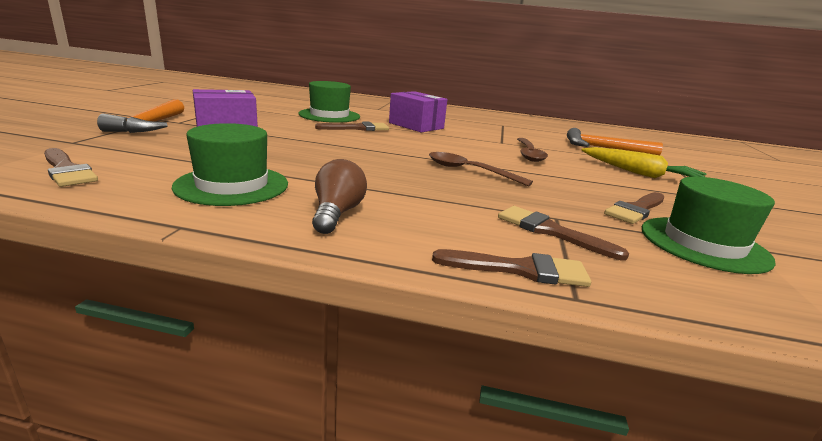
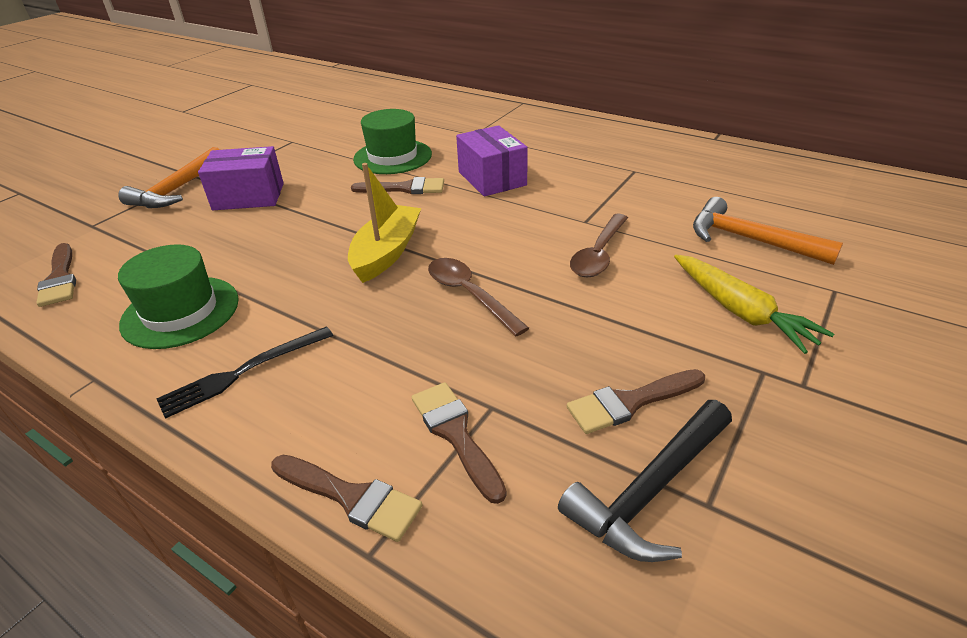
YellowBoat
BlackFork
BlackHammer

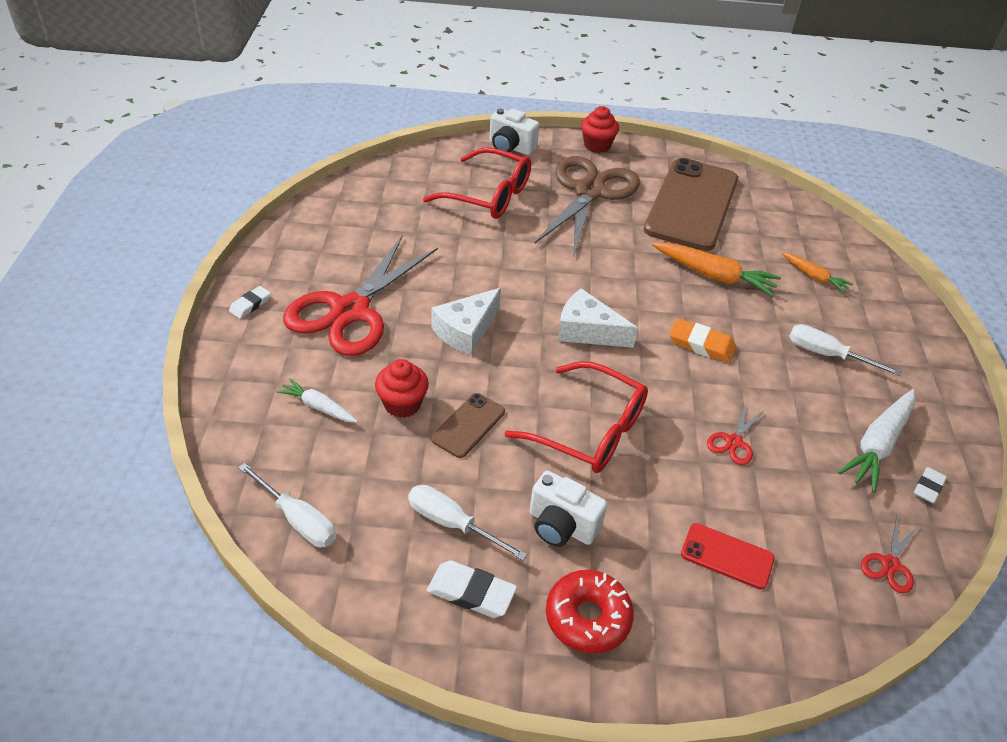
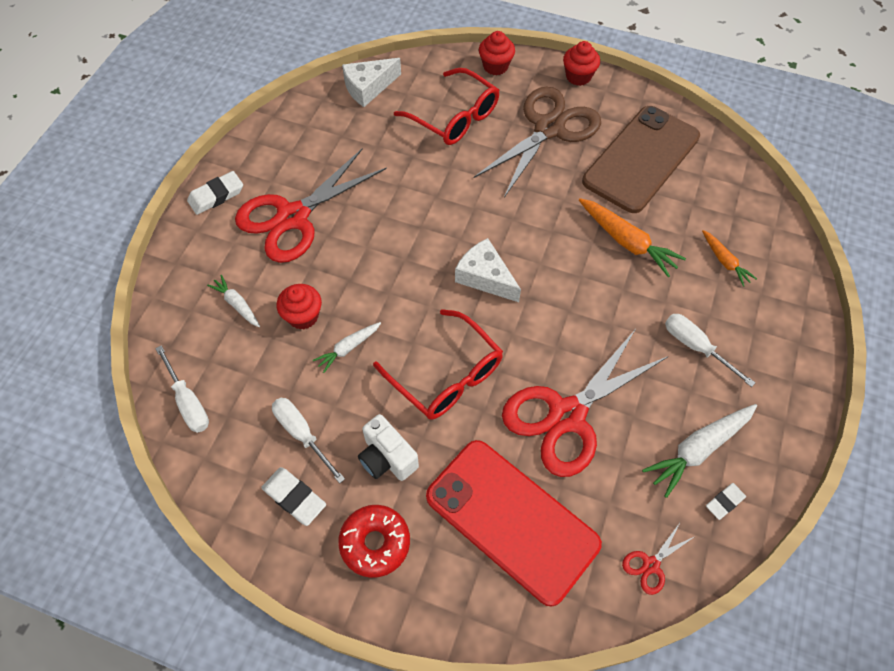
OrangeEraser
WhiteCheese (no. 1 from left)
WhiteCarrot (no. 2 from left)
RedCupcake (no. 2 from left)
WhiteEraser (no. 1 from left)
RedPhone
RedScissors (no. 2 from left)

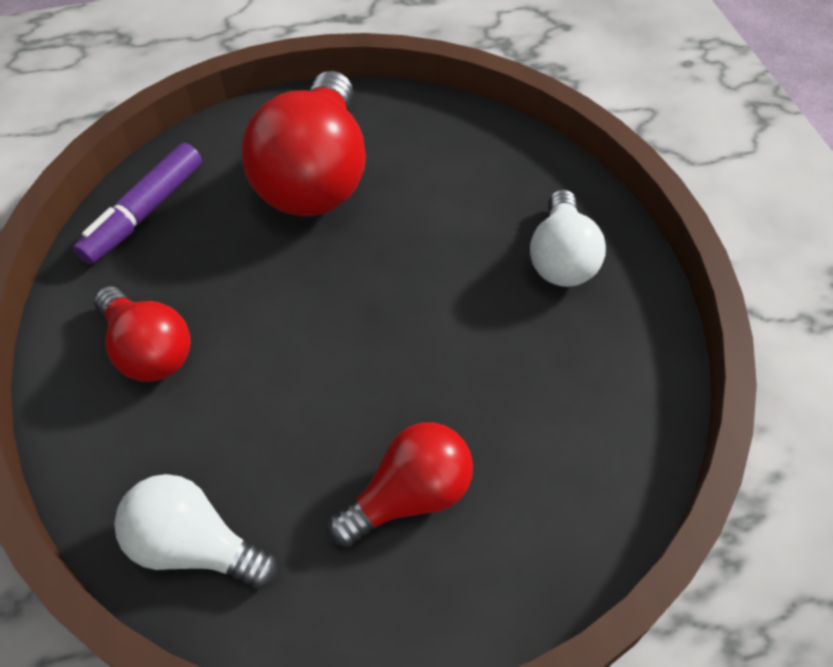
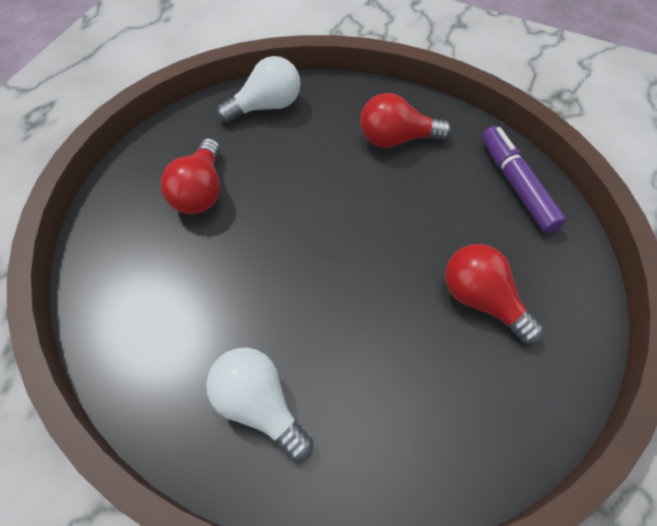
RedLightBulb (no. 3 from left)

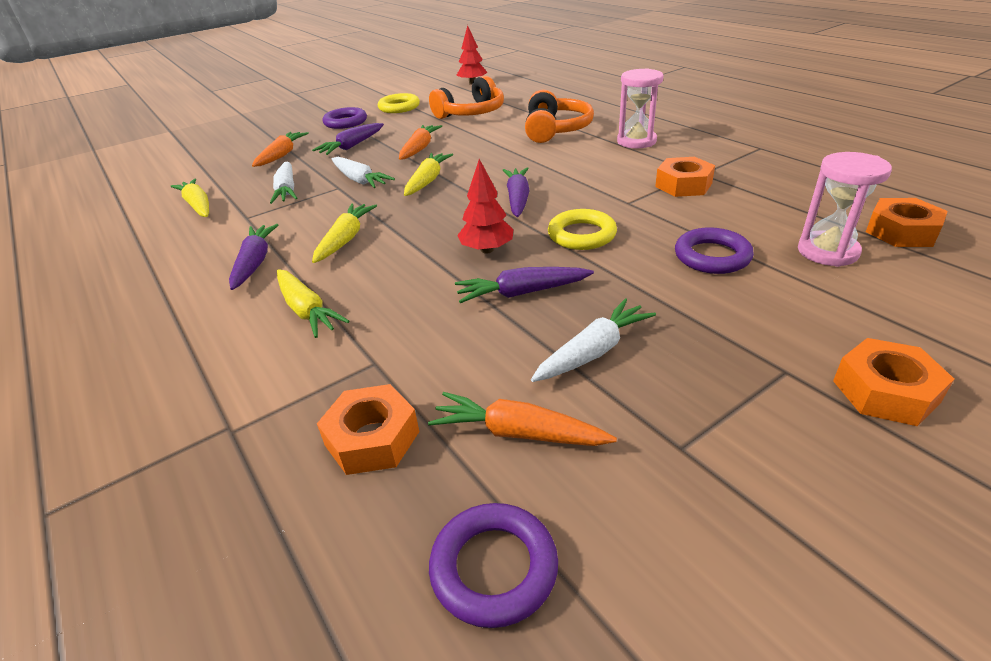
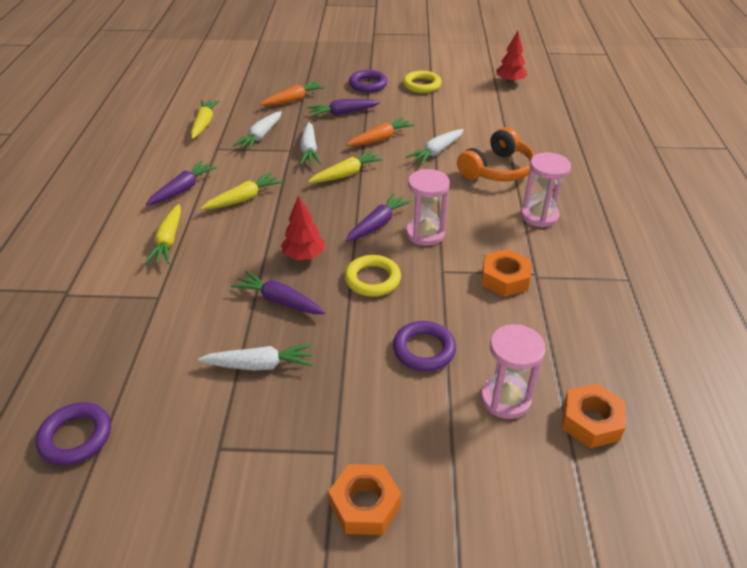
OrangeNut (no. 1 from left in the first image)
OrangeCarrot (no. 3 from left in the first image)
OrangeHeadphones (no. 1 from left in the first image)
WhiteCarrot (no. 4 from left)
PinkHourglass (no. 1 from left)

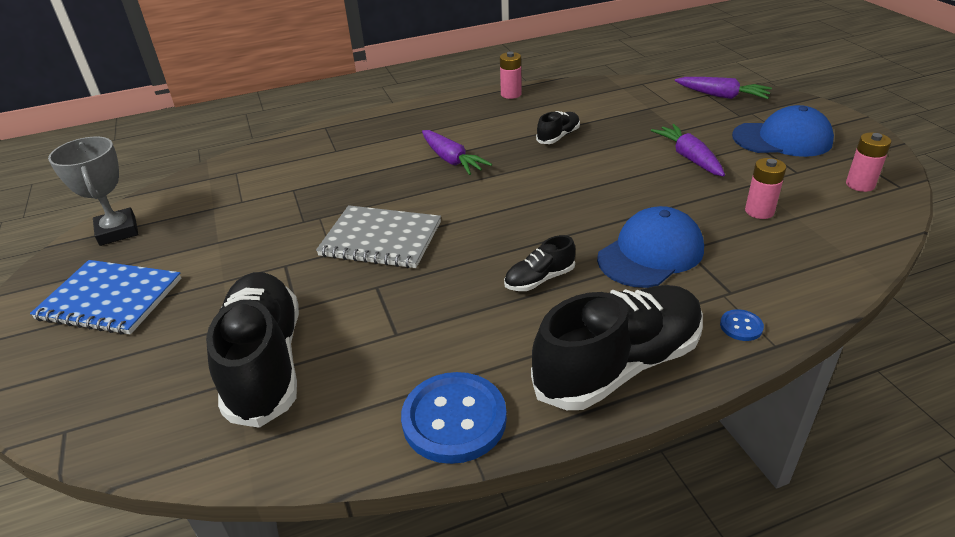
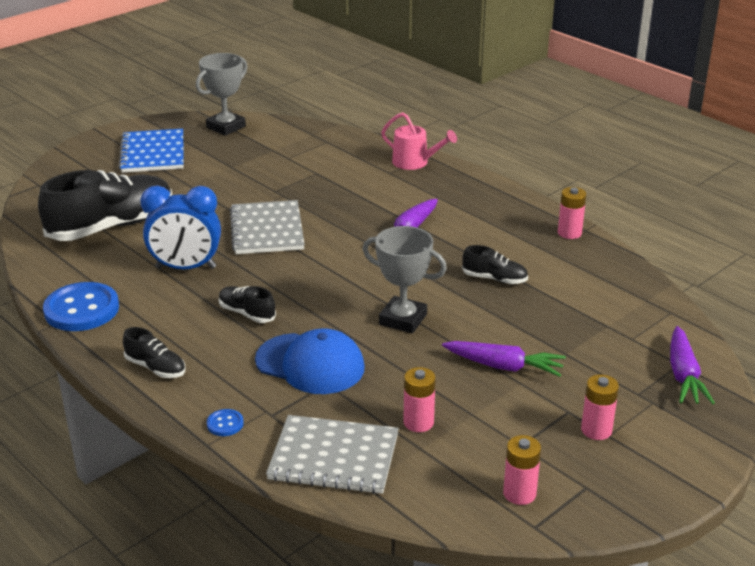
BlueClock
GreyNotebook (no. 2 from left)
GreyTrophy (no. 2 from left)
PinkWateringCan
PinkBattery (no. 4 from left)
PurpleCarrot (no. 2 from left)
BlackShoe (no. 2 from left)

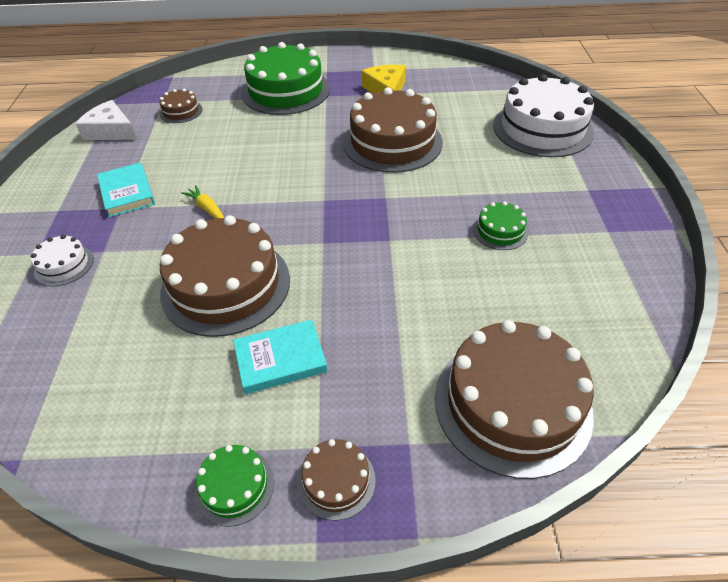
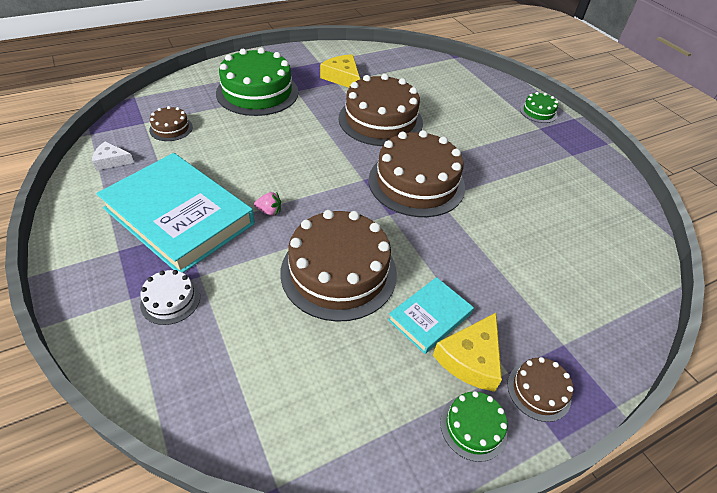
WhiteCake (no. 2 from left in the first image)
YellowCheese (no. 2 from left)
BrownCake (no. 4 from left)
GreenCake (no. 3 from left)
PinkStrawberry
WhiteCheese
TurquoiseBook (no. 1 from left)

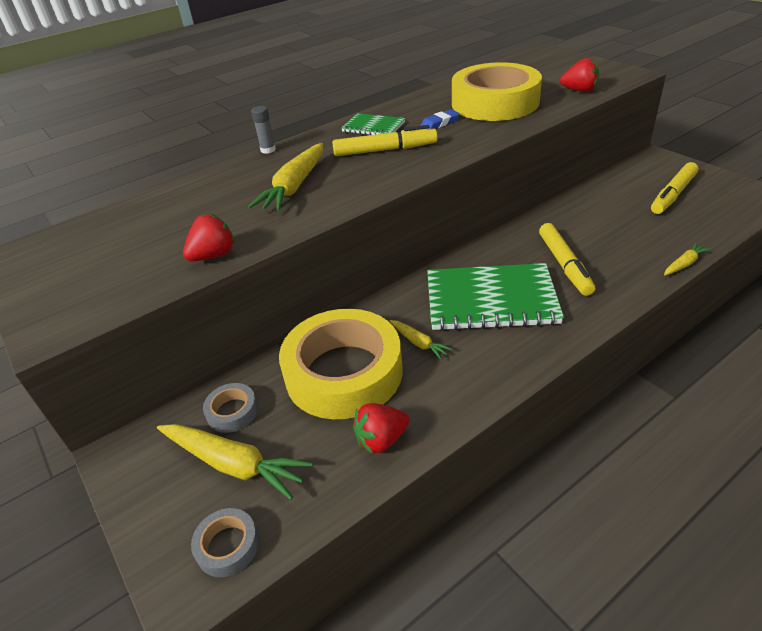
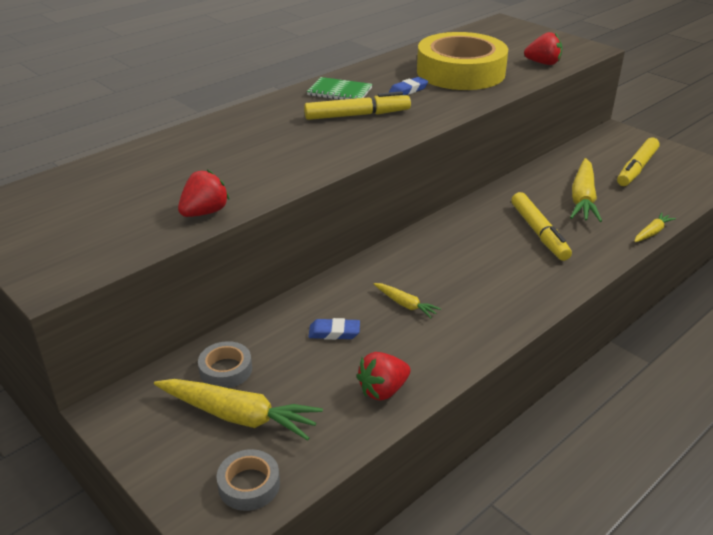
GreyGlueStick
GreenNotebook (no. 2 from left in the first image)
YellowCarrot (no. 3 from left)
BlueEraser (no. 1 from left)

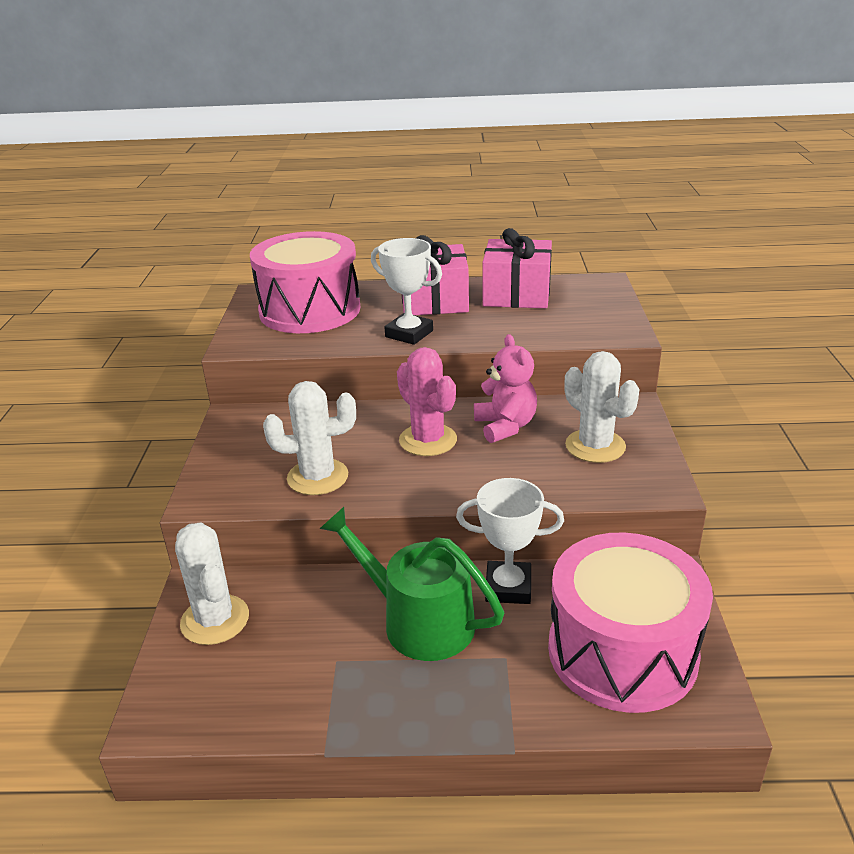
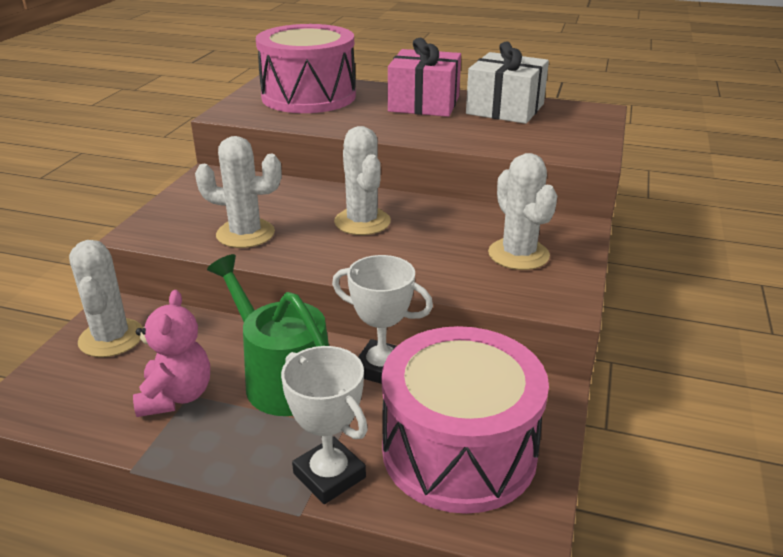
WhiteTrophy (no. 1 from left)
PinkTeddyBear
WhiteCactus (no. 3 from left)
WhiteGift

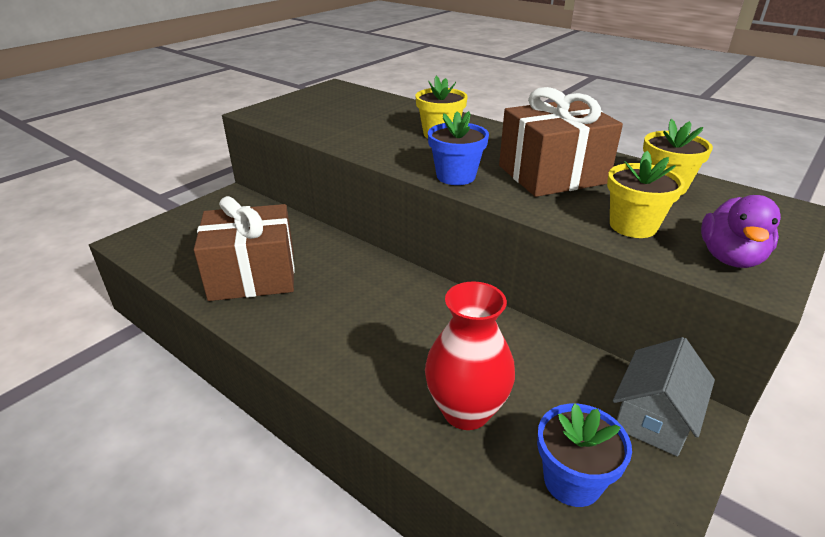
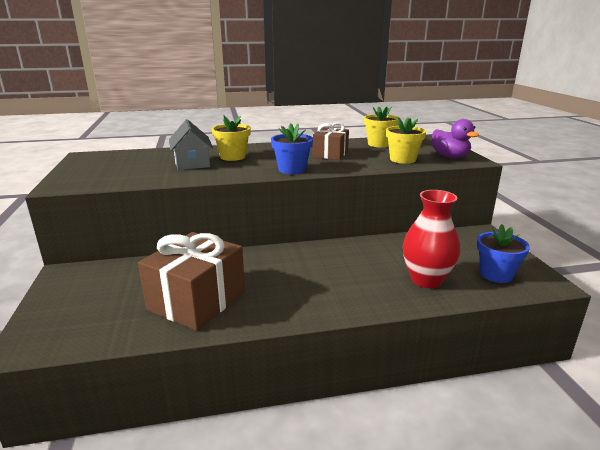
GreyHouse
BrownGift (no. 2 from left)

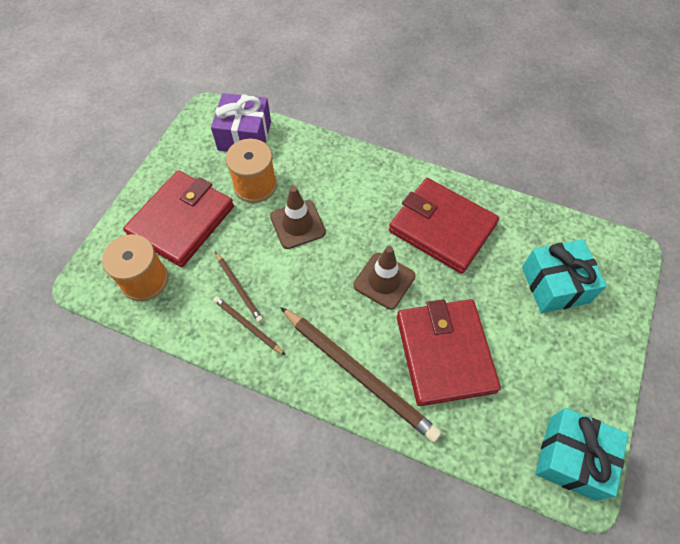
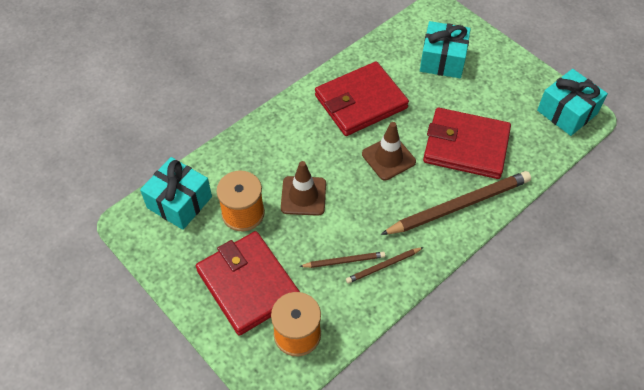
TurquoiseGift (no. 1 from left)

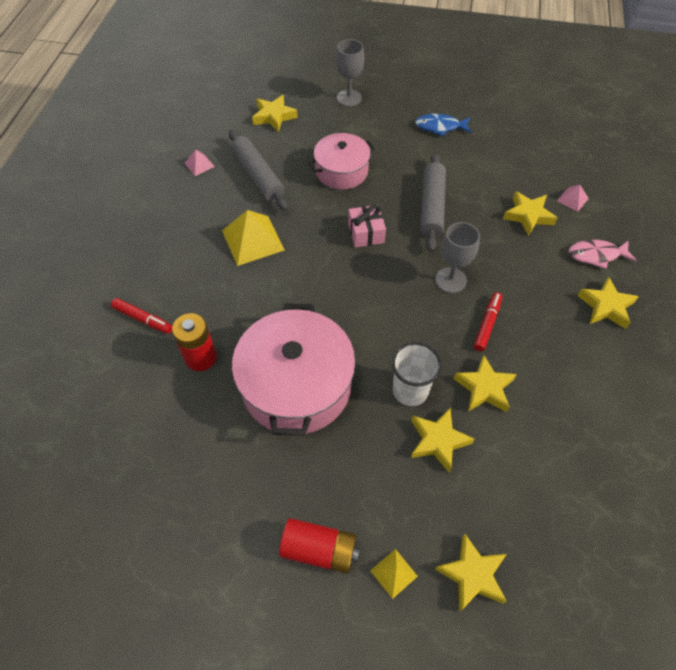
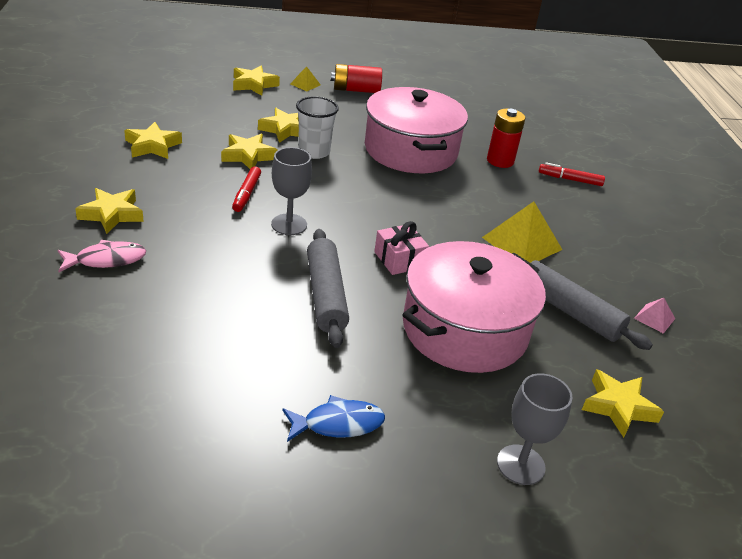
PinkPyramid (no. 2 from left in the first image)
YellowStar (no. 2 from left)
PinkPot (no. 2 from left)

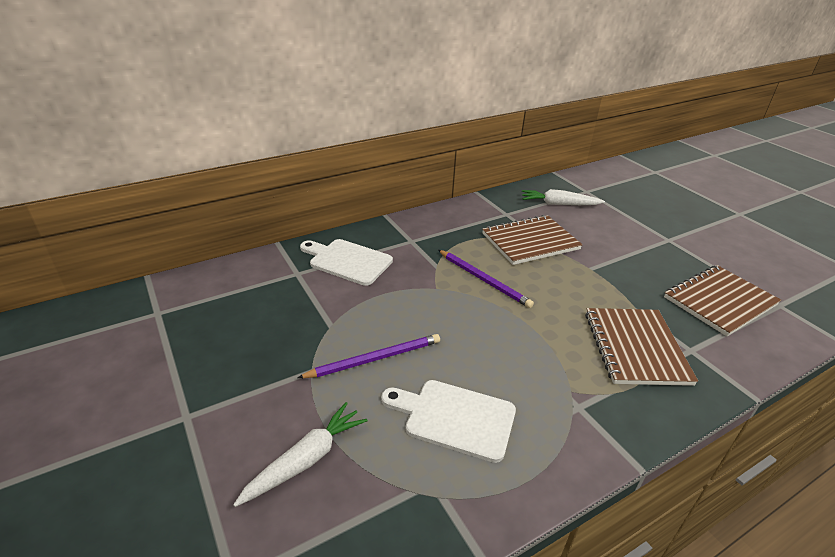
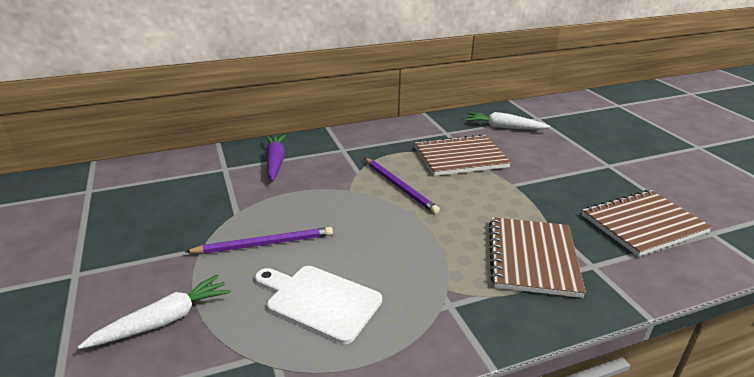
PurpleCarrot

